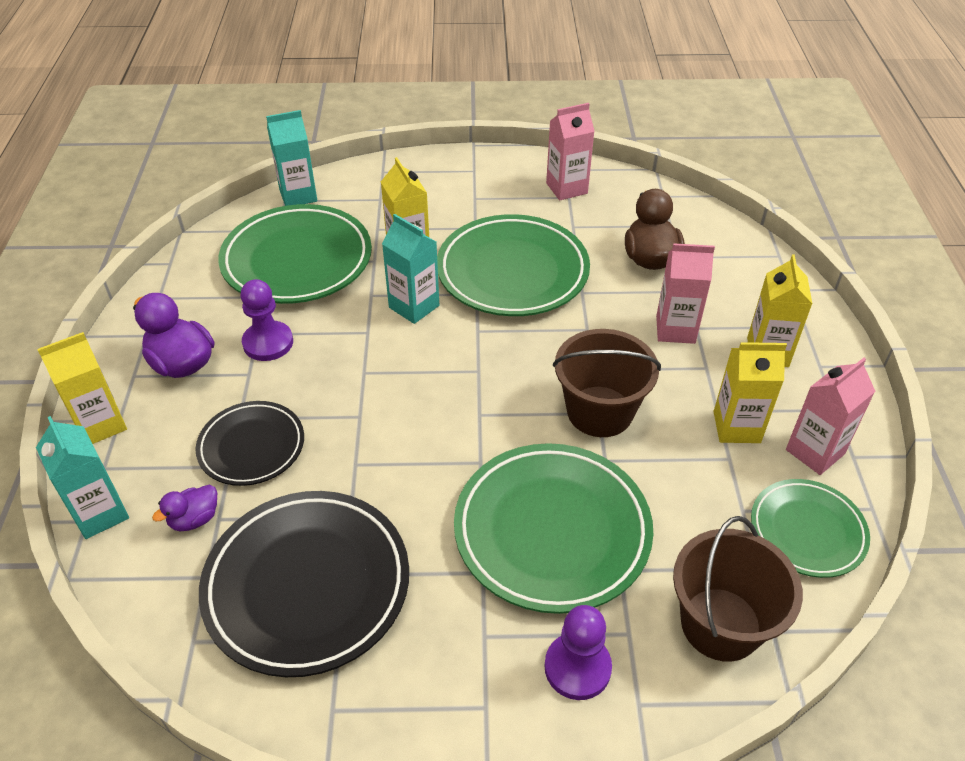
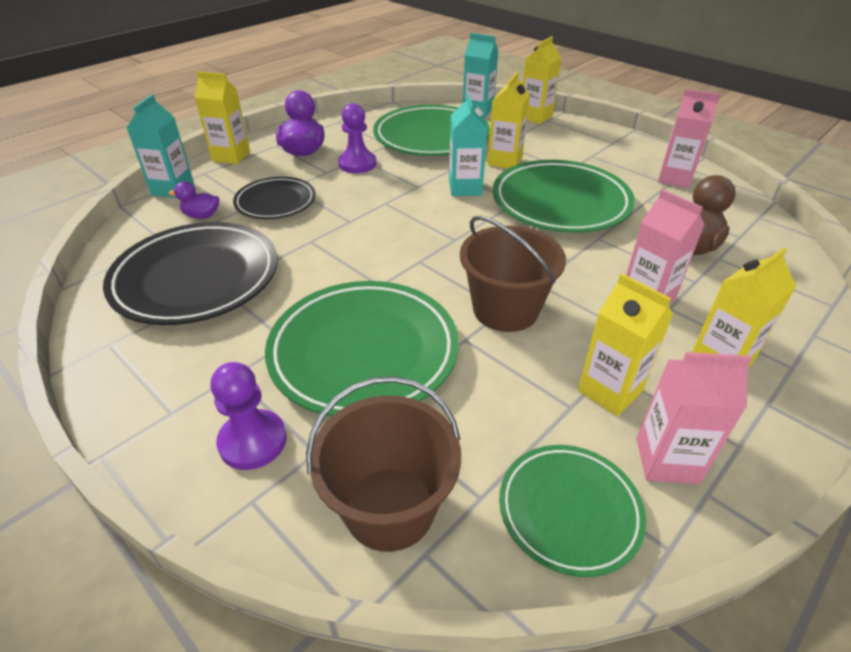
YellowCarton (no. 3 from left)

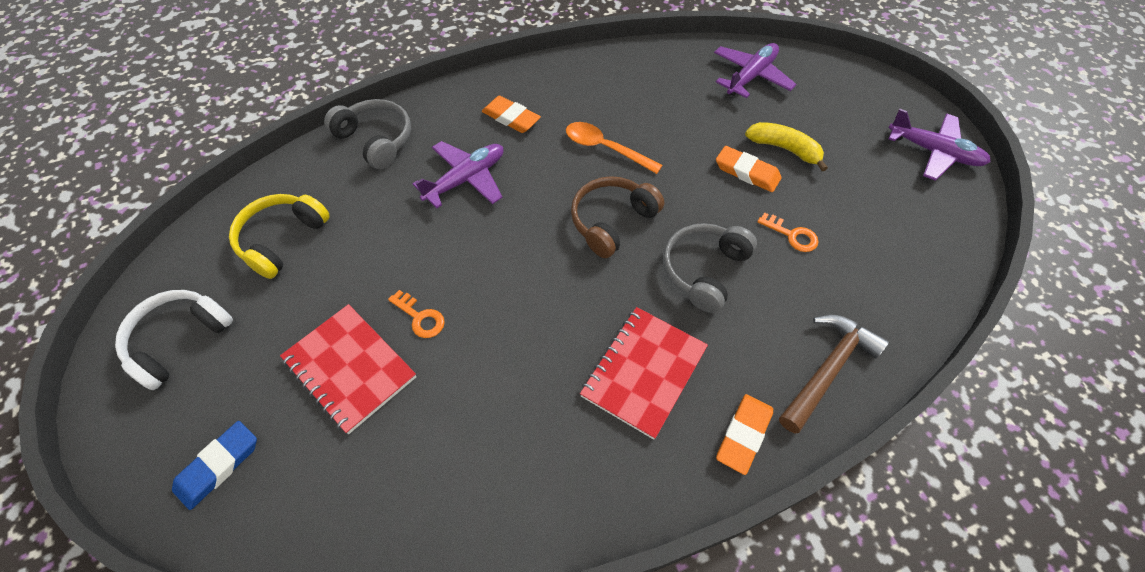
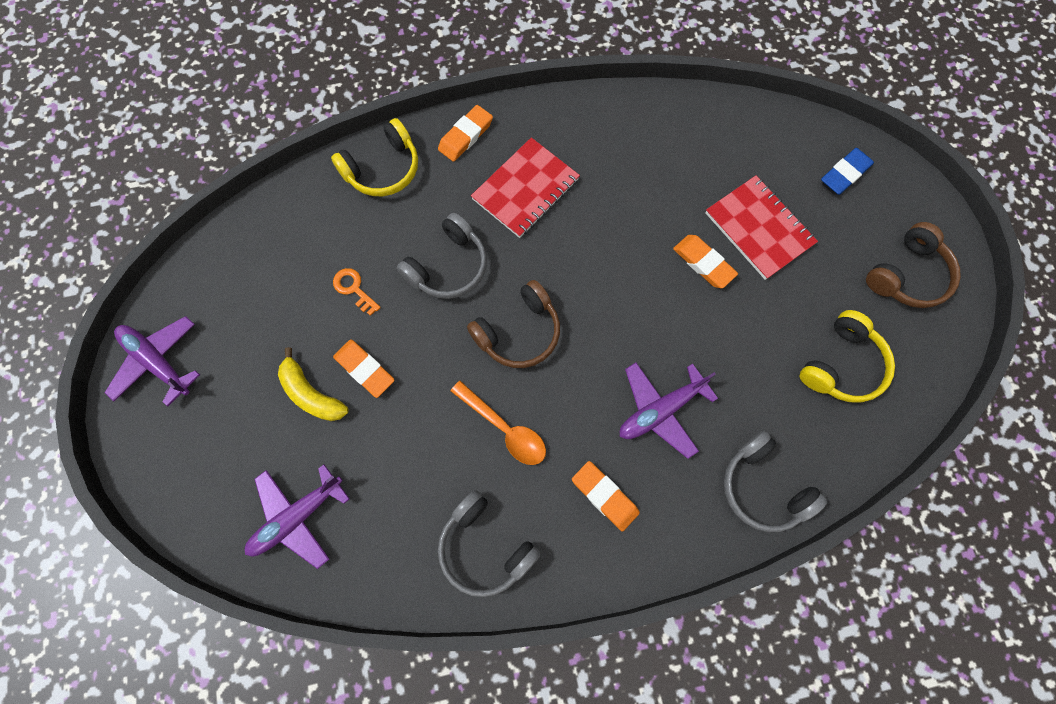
GreyHeadphones (no. 2 from left)
OrangeEraser (no. 4 from left)
YellowHeadphones (no. 1 from left)
BrownHeadphones (no. 2 from left)

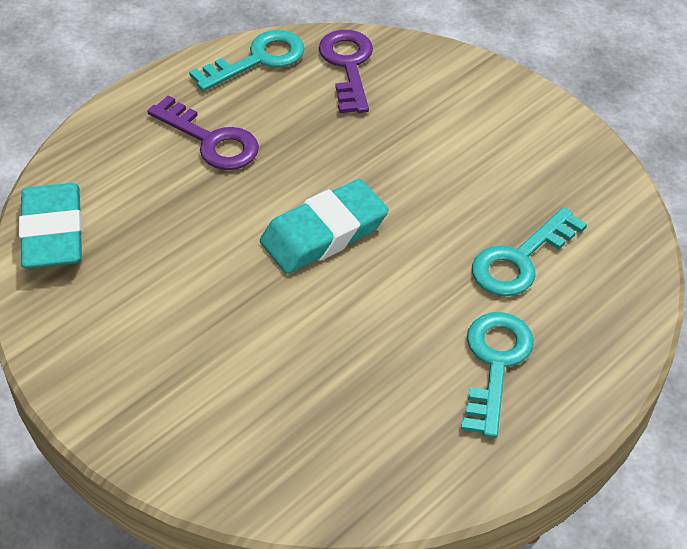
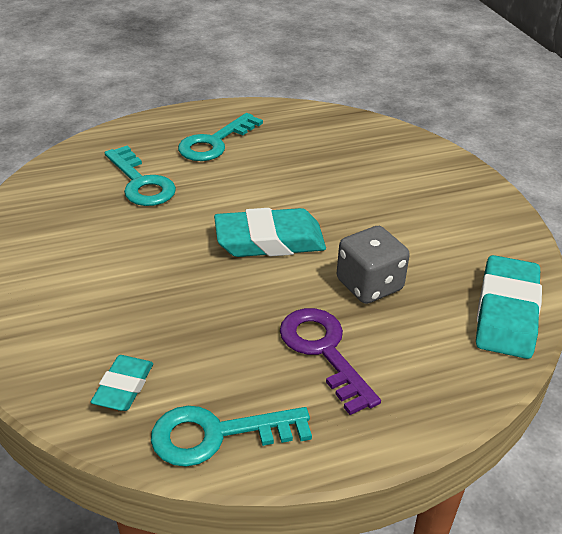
GreyDice
TurquoiseEraser (no. 1 from left)
TurquoiseKey (no. 1 from left)

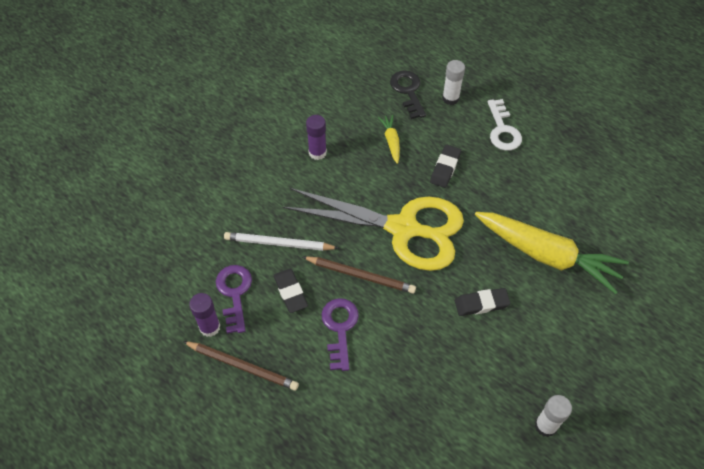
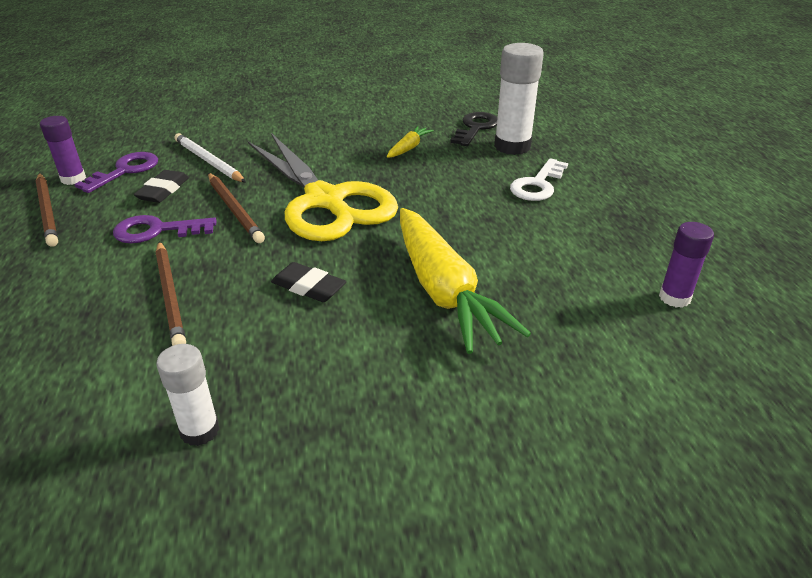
BlackEraser (no. 2 from left in the first image)
BrownPencil (no. 2 from left)
PurpleGlueStick (no. 2 from left)
PurpleKey (no. 2 from left)
WhiteGlueStick (no. 2 from left)

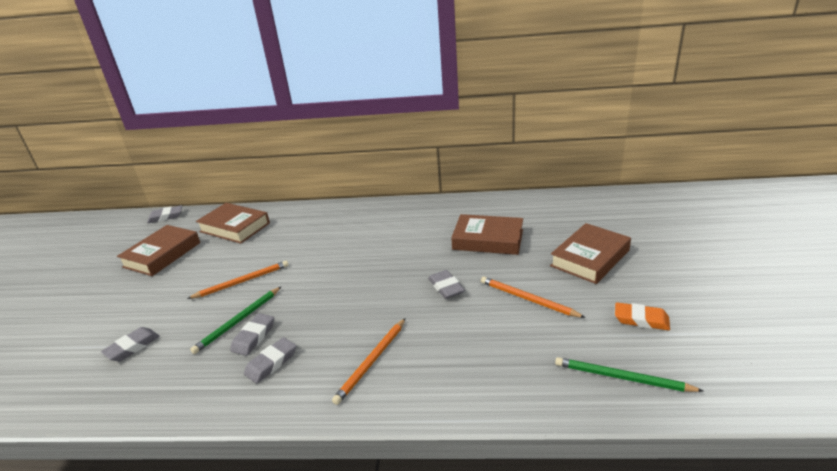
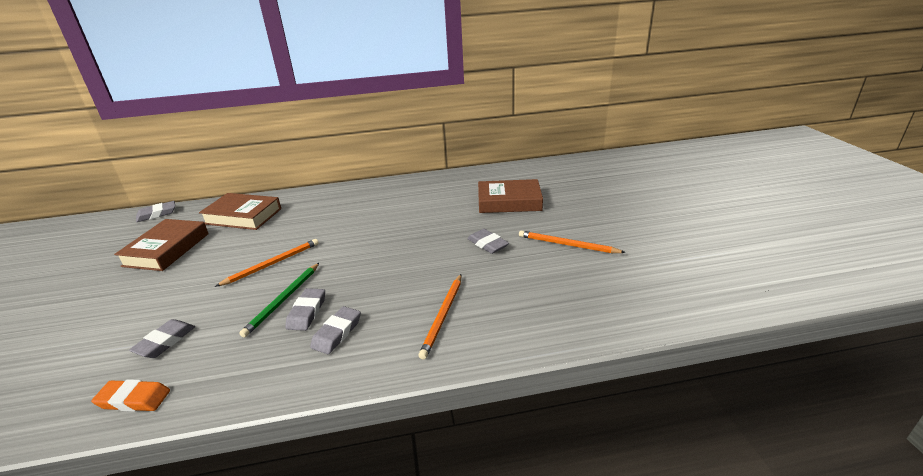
BrownBook (no. 4 from left in the first image)
GreenPencil (no. 2 from left in the first image)
OrangeEraser

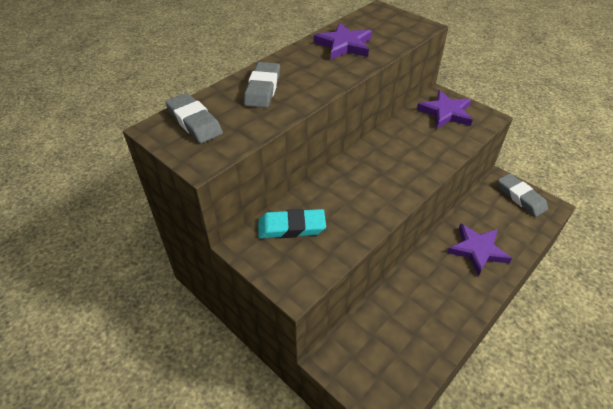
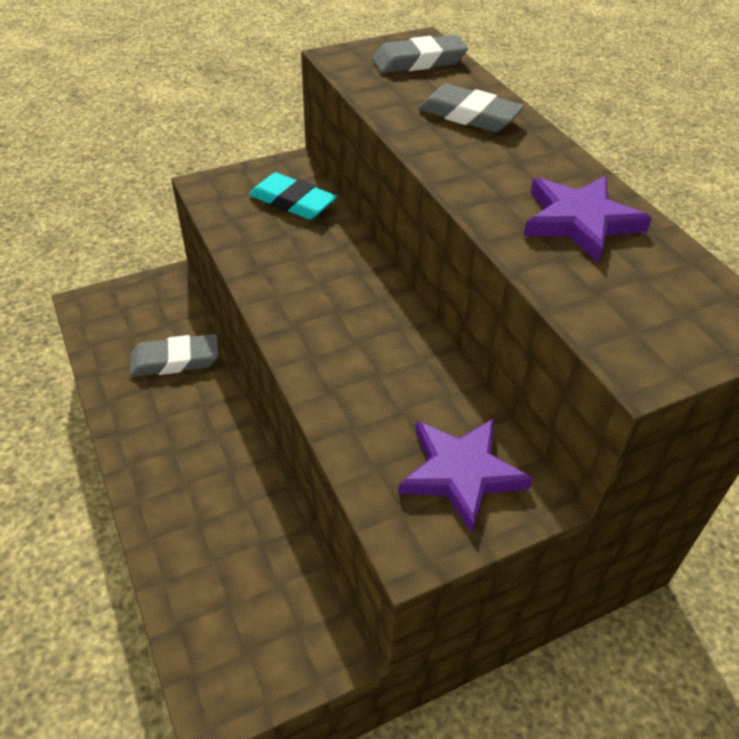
PurpleStar (no. 3 from left in the first image)
GreyEraser (no. 1 from left)
TurquoiseEraser

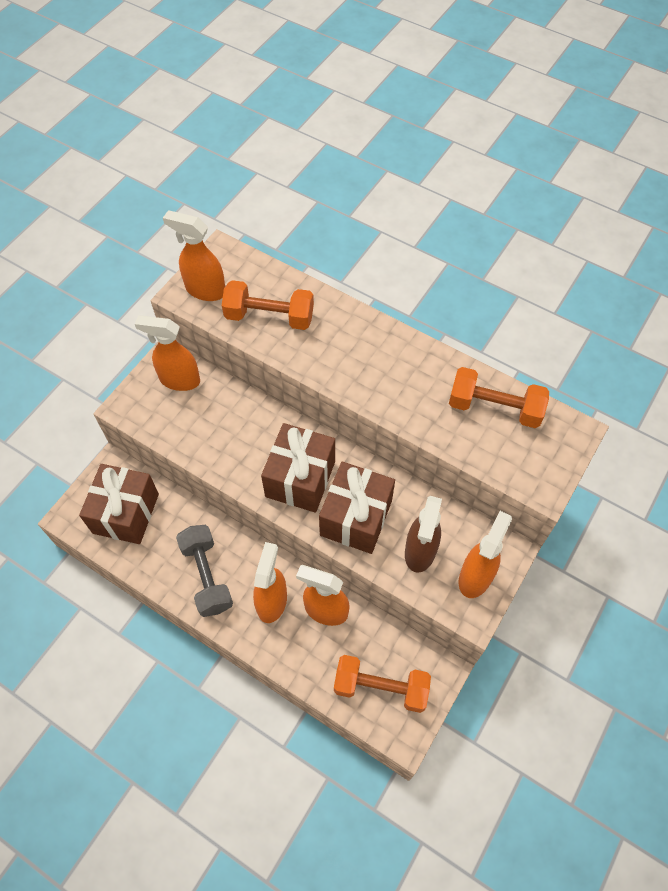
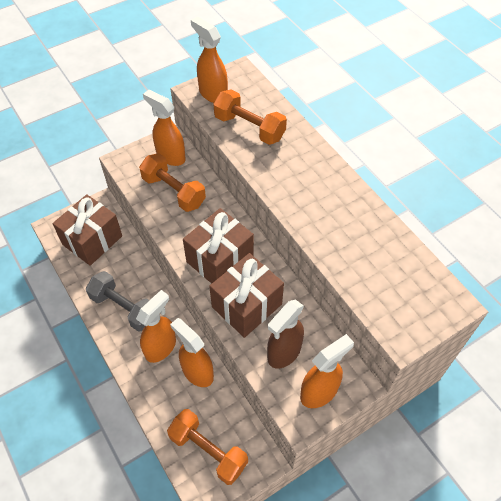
OrangeDumbbell (no. 1 from left)
GreyDumbbell

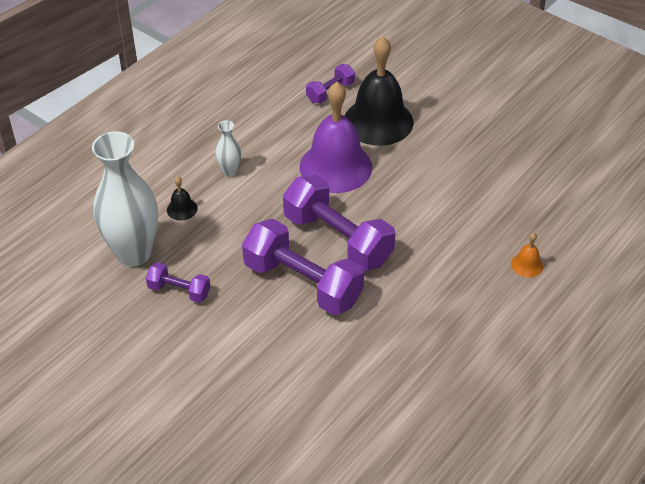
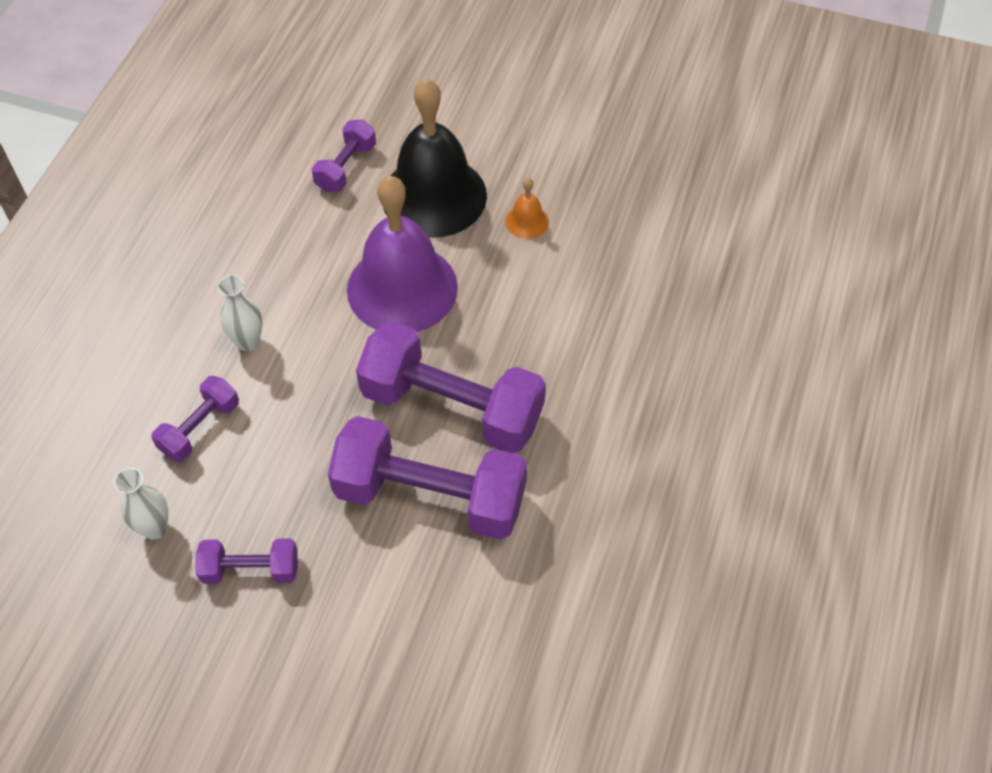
OrangeBell
PurpleDumbbell (no. 1 from left)
WhiteVase (no. 1 from left)

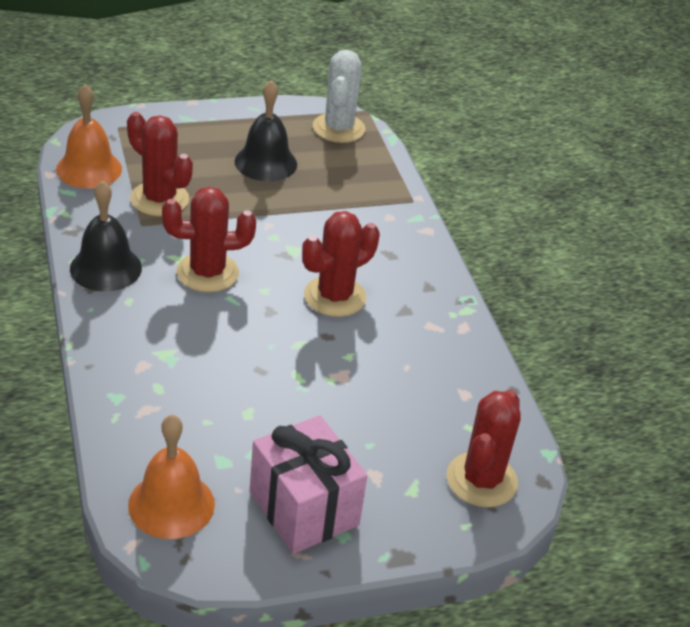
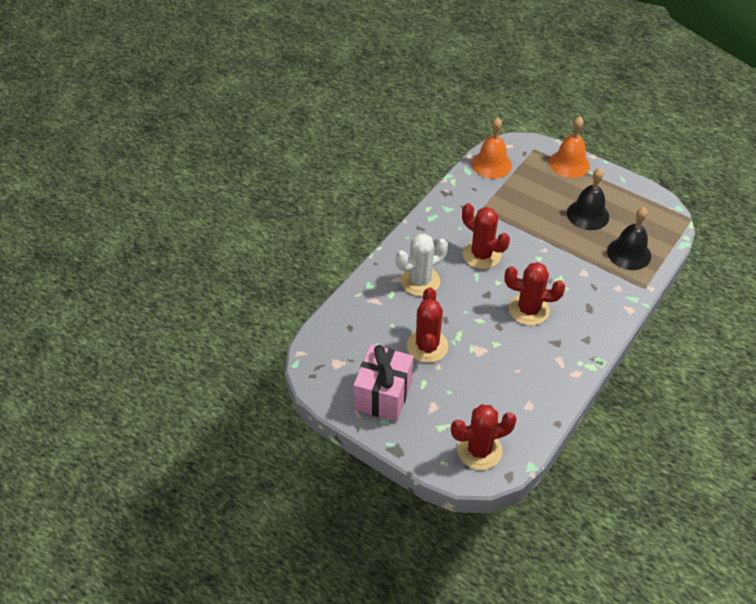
BlackBell (no. 2 from left)
RedCactus (no. 1 from left)
OrangeBell (no. 2 from left)
WhiteCactus

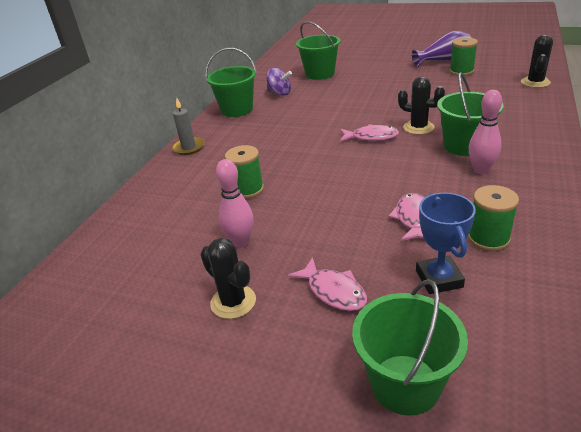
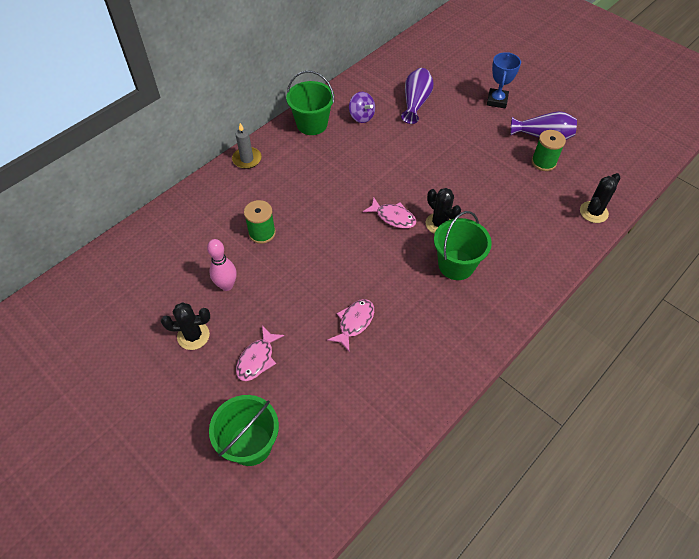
GreenSpool (no. 3 from left in the first image)
PinkBowlingPin (no. 2 from left in the first image)
BlueTrophy
PurpleVase (no. 1 from left)
BlackCactus (no. 1 from left)
PinkFish (no. 1 from left)

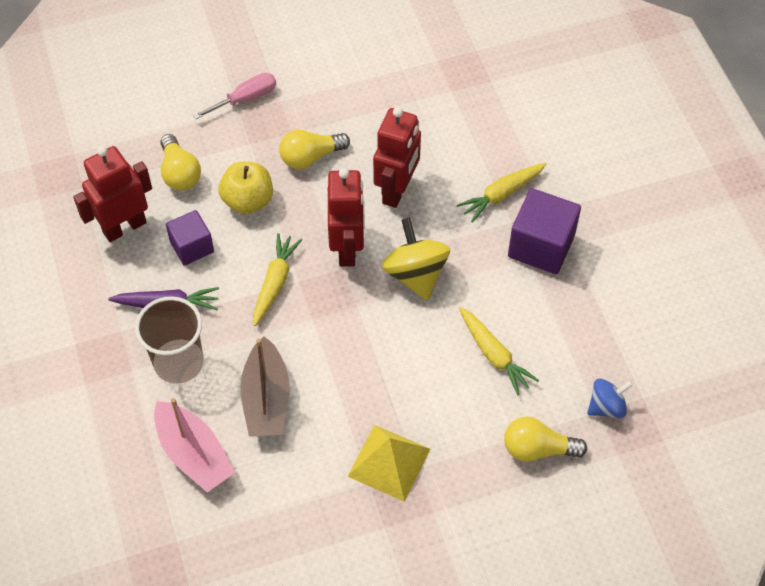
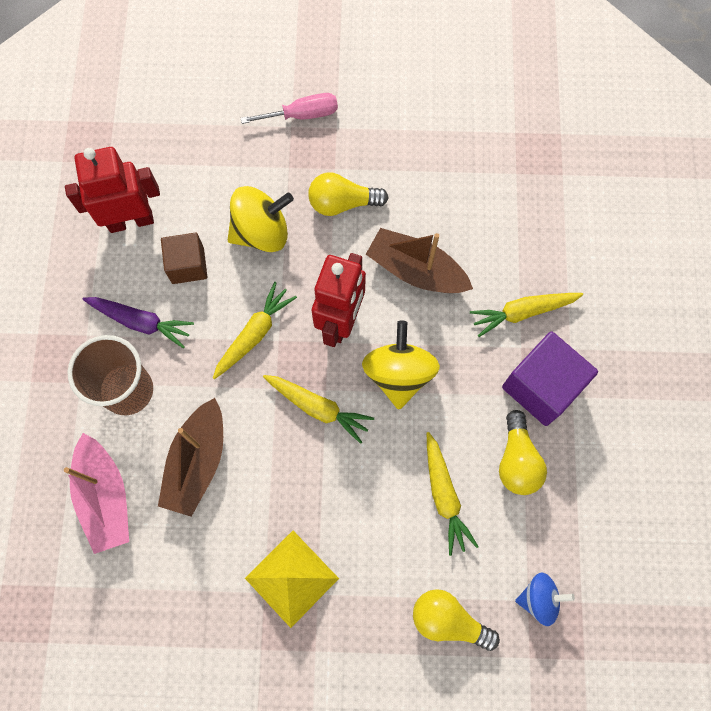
YellowCarrot (no. 2 from left)
YellowLightBulb (no. 3 from left)
YellowSpinningTop (no. 1 from left)
BrownBoat (no. 2 from left)
BrownCube

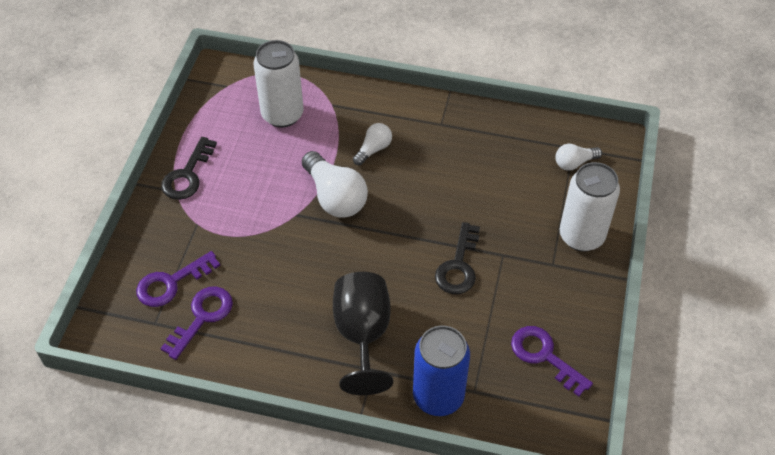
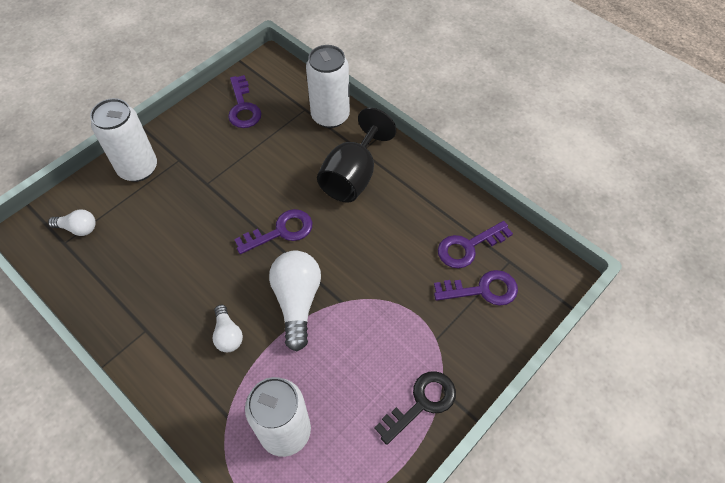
BlackKey (no. 2 from left in the first image)
PurpleKey (no. 2 from left)
WhiteCan (no. 3 from left)
WhiteLightBulb (no. 2 from left)

